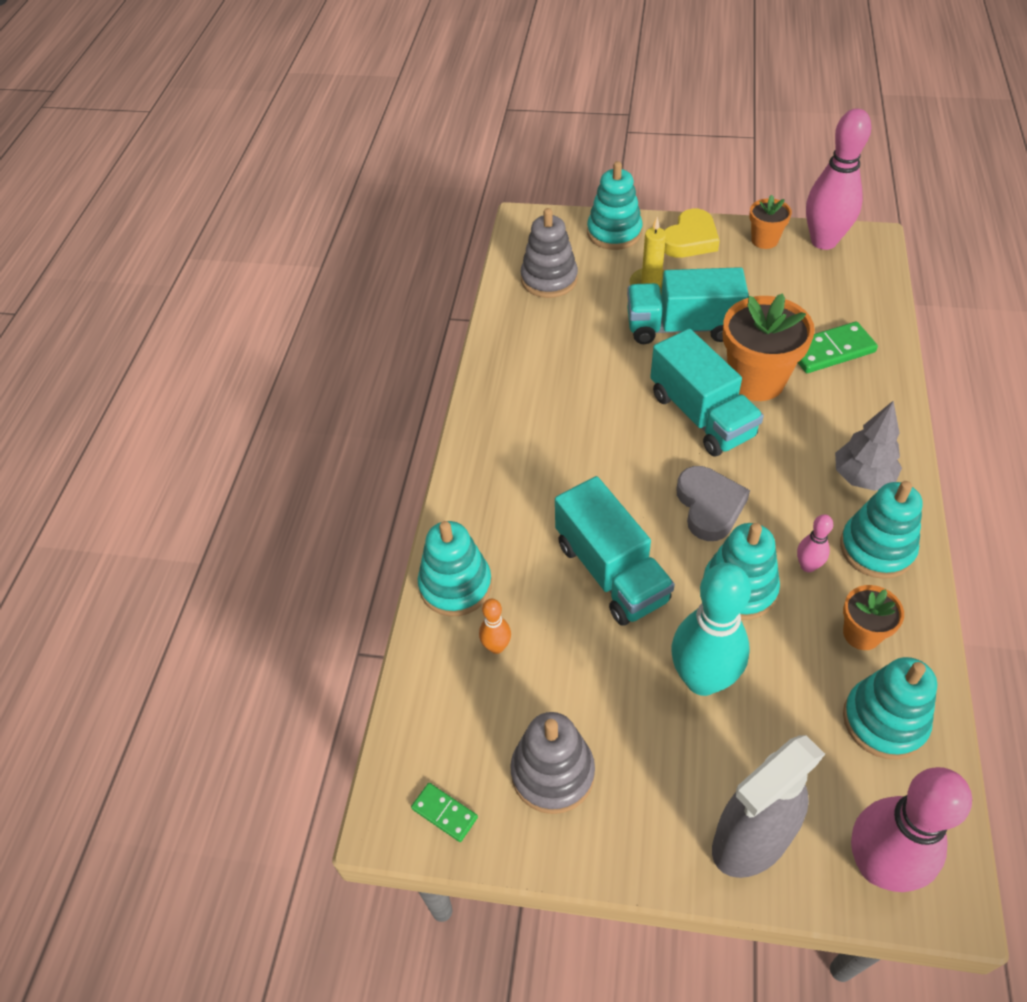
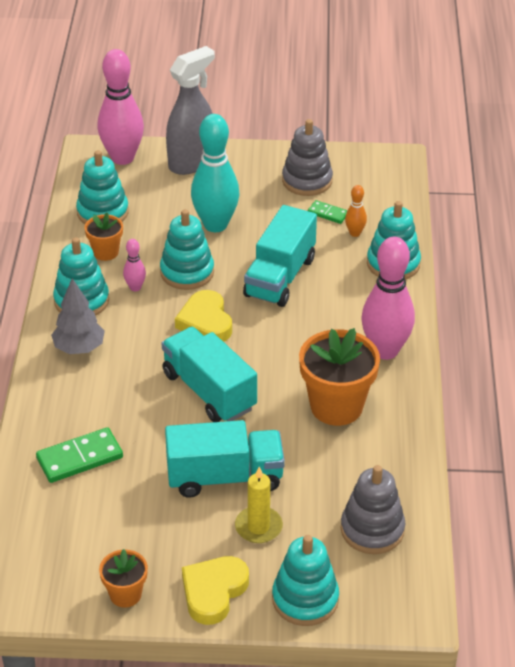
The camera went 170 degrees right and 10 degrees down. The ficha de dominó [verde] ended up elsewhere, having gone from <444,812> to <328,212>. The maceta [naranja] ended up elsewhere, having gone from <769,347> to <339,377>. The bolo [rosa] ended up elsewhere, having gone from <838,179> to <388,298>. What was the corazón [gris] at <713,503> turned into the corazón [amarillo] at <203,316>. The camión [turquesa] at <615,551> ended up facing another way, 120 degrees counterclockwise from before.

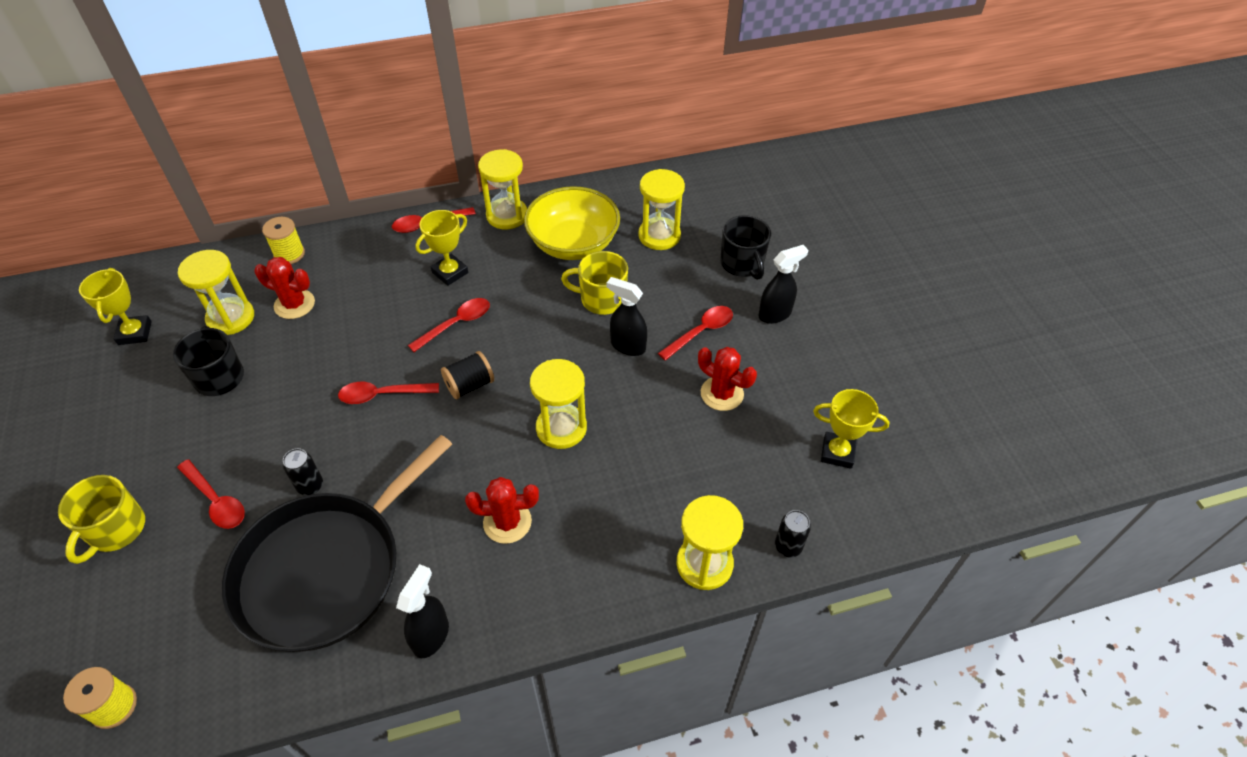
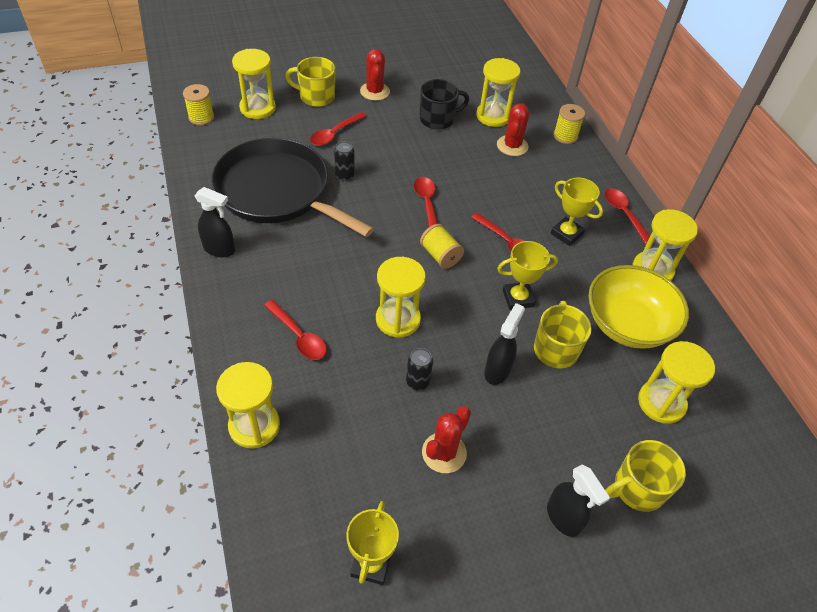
The camera went 85 degrees right and 0 degrees up. The second view gained the reloj de arena [amarillo] at <254,84>. The trofeo [amarillo] ended up elsewhere, having gone from <115,306> to <527,275>. The cactus [rojo] ended up elsewhere, having gone from <502,510> to <375,75>. The cuchara [rojo] ended up elsewhere, having gone from <695,333> to <295,330>. The lata [negro] ended up elsewhere, having gone from <793,534> to <419,369>. What was the carrete [negro] at <467,375> turned into the carrete [amarillo] at <442,246>. What was the taza [negro] at <745,247> turned into the taza [amarillo] at <645,476>.

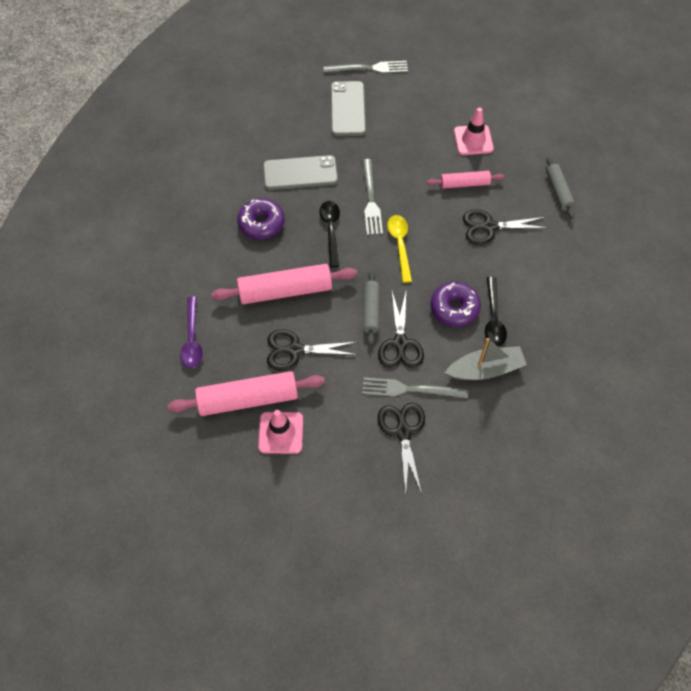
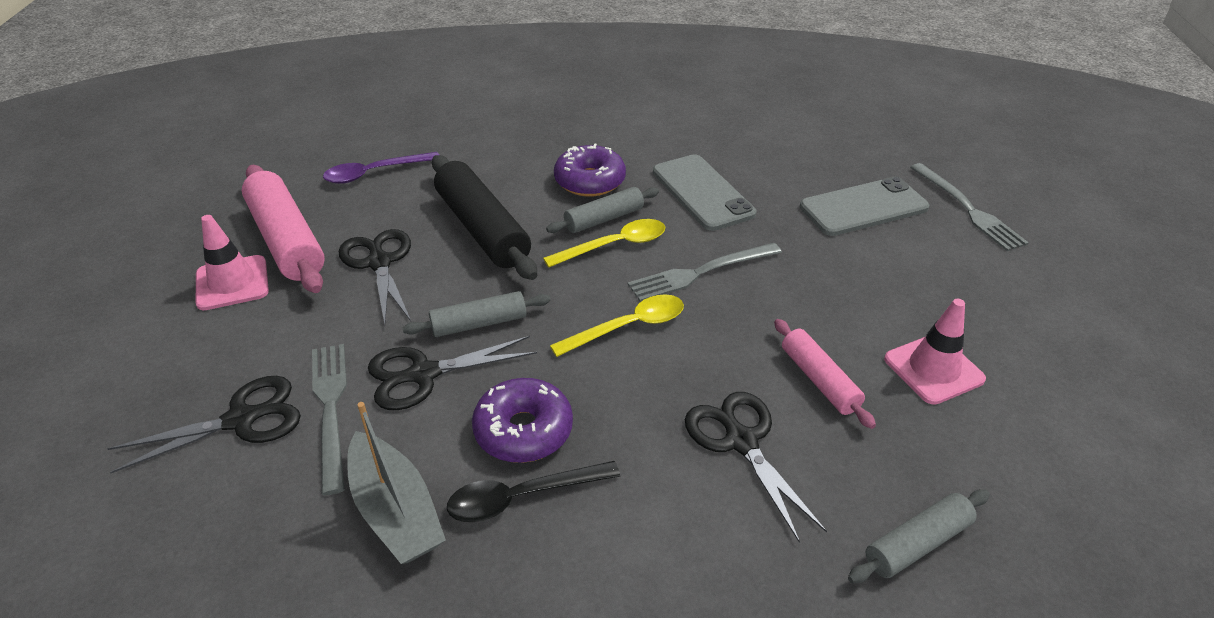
The camera went 70 degrees right and 20 degrees down. The second view gained the rodillo [gris] at <602,210>. What was the rodillo [rosa] at <284,284> turned into the rodillo [negro] at <484,217>. What was the cuchara [negro] at <329,234> turned into the cuchara [amarillo] at <604,243>.

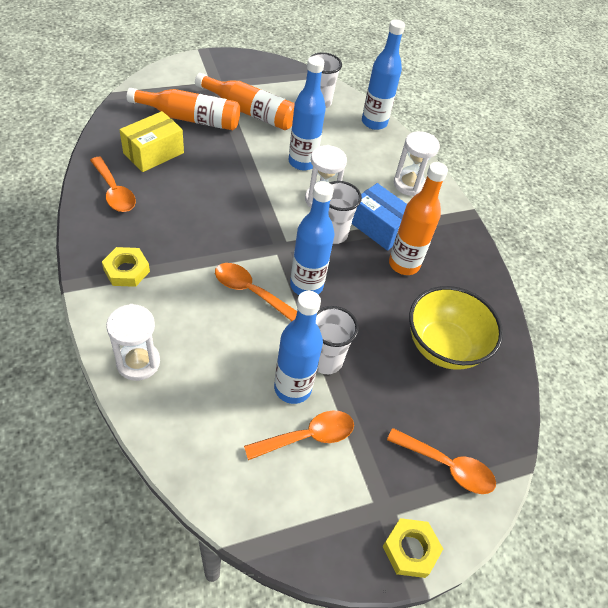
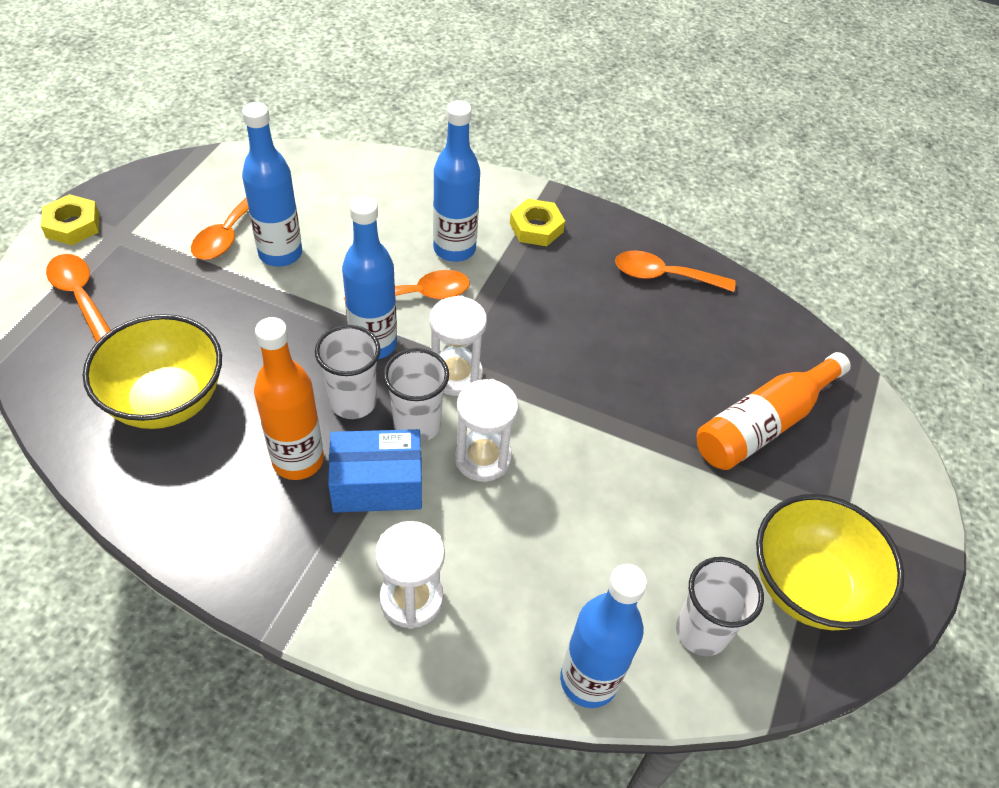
The camera went 135 degrees right and 0 degrees up. The second view lost the caja [amarillo] at <152,141>. The second view lost the botella [naranja] at <245,101>. The second view gained the cuenco [amarillo] at <830,562>. The reloj de arena [blanco] ended up elsewhere, having gone from <133,342> to <458,346>. The botella [azul] ended up elsewhere, having gone from <307,113> to <456,181>. The vaso [blanco] ended up elsewhere, having gone from <337,340> to <347,372>. The cuchara [naranja] at <441,461> ended up facing another way, 75 degrees clockwise from before.

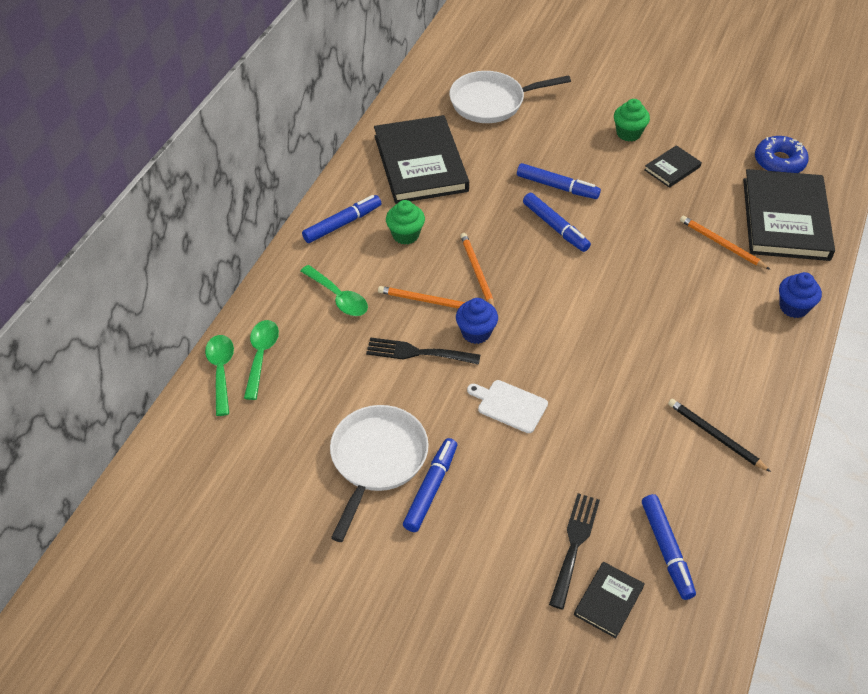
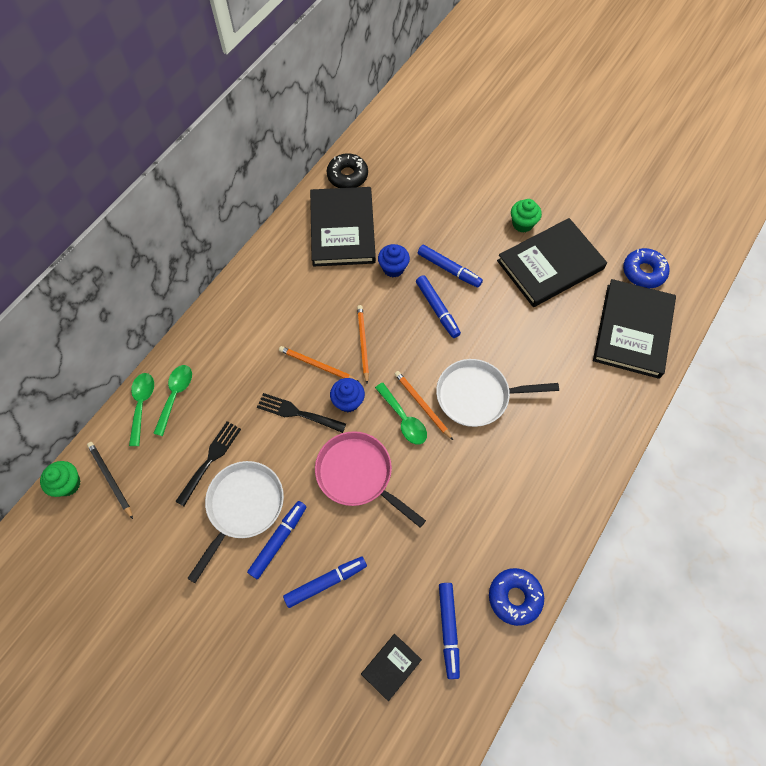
The camera went 10 degrees right and 15 degrees up. The second view gained the rosquilla [negro] at <347,170>. The second view gained the rosquilla [azul] at <516,597>. The cuchara [verde] ended up elsewhere, having gone from <334,290> to <401,414>. The rotulador [azul] ended up elsewhere, having gone from <341,219> to <325,582>. The magdalena [verde] ended up elsewhere, having gone from <405,222> to <60,479>. The sartén [blanco] ended up elsewhere, having gone from <510,97> to <497,393>. The tenedor [negro] ended up elsewhere, having gone from <574,551> to <208,463>. The lápiz [negro] ended up elsewhere, having gone from <719,435> to <110,480>. The lápiz [naranja] ended up elsewhere, having gone from <725,243> to <424,405>. The magdalena [azul] ended up elsewhere, having gone from <800,295> to <394,260>. Where the tabla de cortar [blanco] stood at <507,406>, the sartén [rosa] came to stand at <370,479>. The size of the libro [negro] at <673,166> changed by a factor of 2.19.

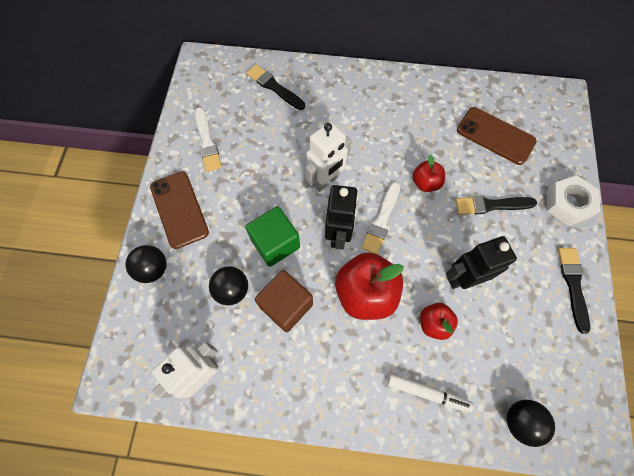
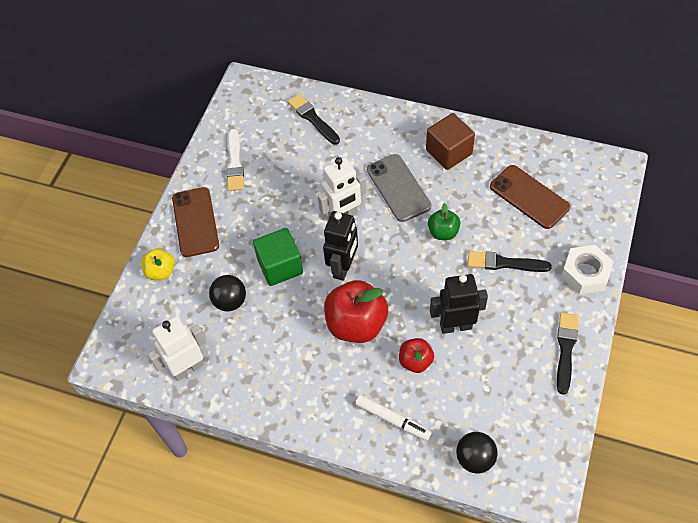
The camera went 15 degrees right and 10 degrees down. The second view lost the pincel [blanco] at <381,218>. The second view gained the móvil [gris] at <399,188>. The cubo [marrón] ended up elsewhere, having gone from <284,301> to <450,141>. Where the pelota [negro] stood at <146,264>, the manzana [amarillo] came to stand at <158,264>. What was the manzana [rojo] at <429,173> turned into the manzana [verde] at <444,221>.

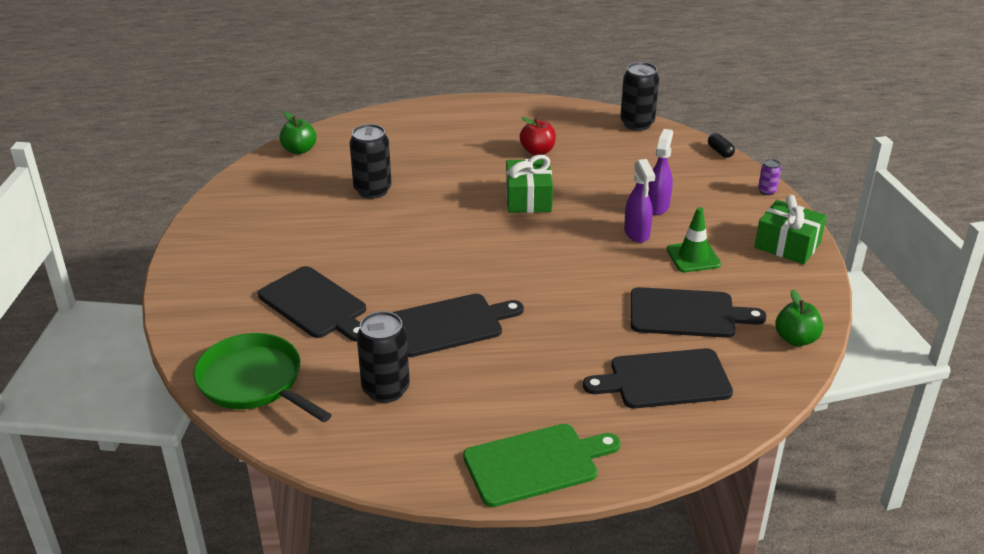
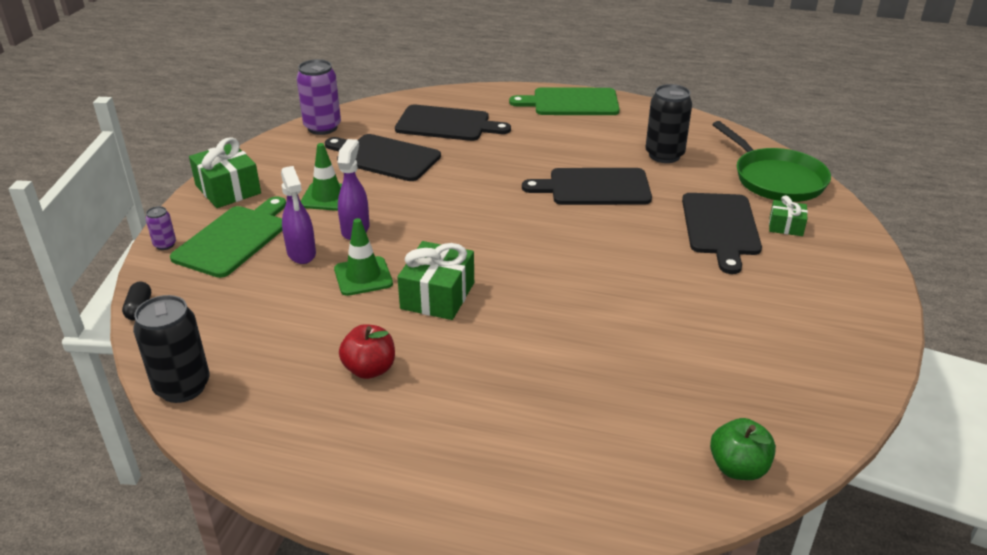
The camera went 160 degrees left and 0 degrees up. The second view lost the lata [negro] at <371,161>. The second view gained the tabla de cortar [verde] at <228,237>. The second view gained the cono de tráfico [verde] at <363,257>. The second view gained the regalo [verde] at <788,215>. Where the manzana [verde] stood at <799,317>, the lata [morado] came to stand at <319,97>. The tabla de cortar [negro] at <312,304> ended up facing another way, 150 degrees counterclockwise from before. The pulverizador [morado] at <660,172> ended up facing another way, 60 degrees counterclockwise from before.

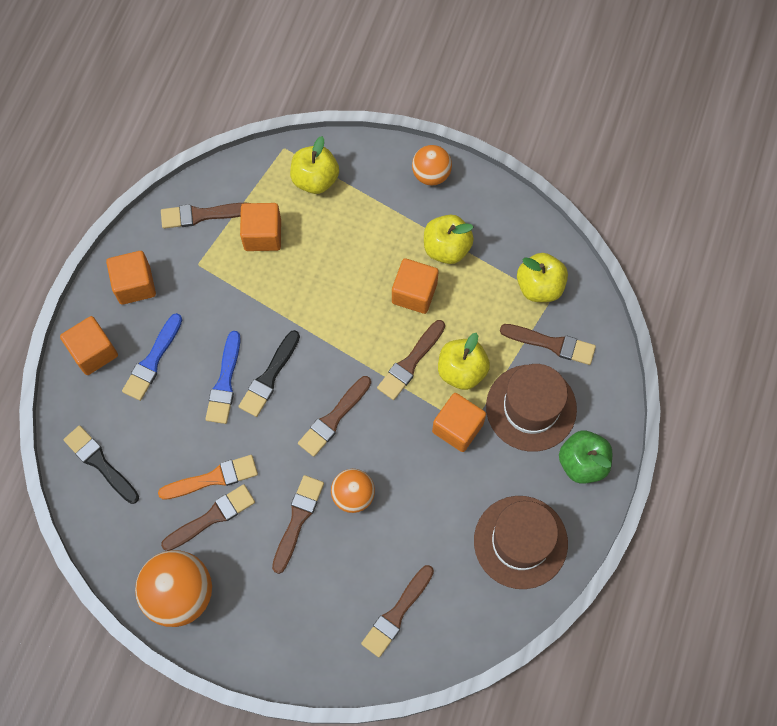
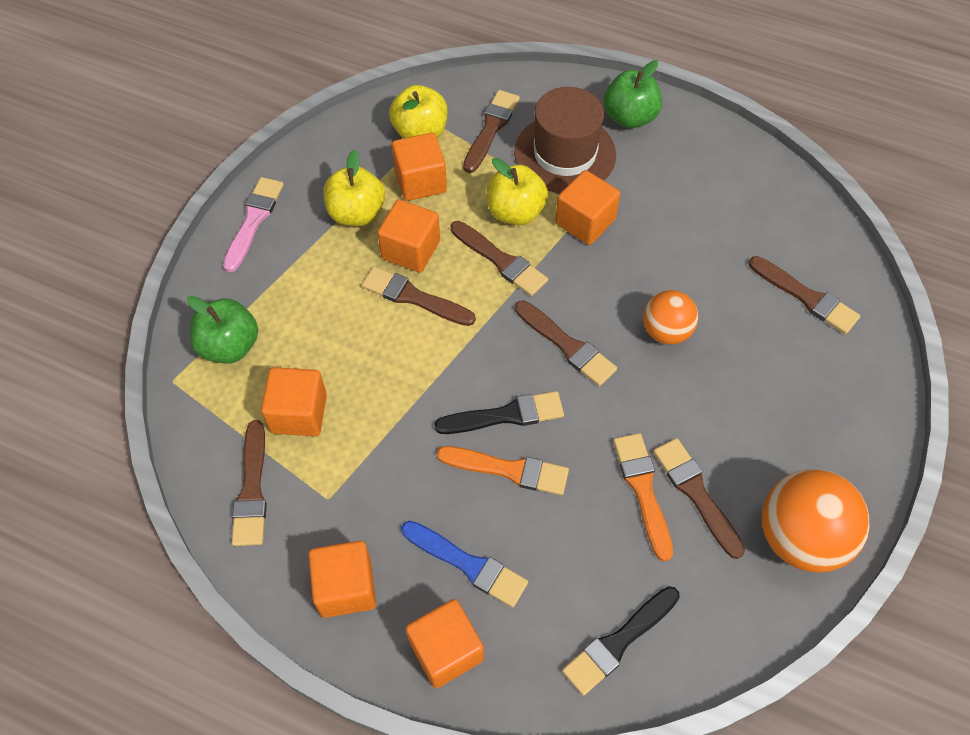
The camera went 85 degrees left and 10 degrees down. The second view lost the sombrero [marrón] at <521,542>. The second view gained the cubo [naranja] at <419,167>. The pincel [marrón] ended up elsewhere, having gone from <298,524> to <419,296>. Where the pelota [naranja] stood at <432,165>, the pincel [rosa] came to stand at <253,224>. What was the pincel [azul] at <223,377> turned into the pincel [naranja] at <503,470>. What was the manzana [amarillo] at <314,165> turned into the manzana [verde] at <222,330>. The pincel [negro] at <269,373> ended up facing another way, 45 degrees counterclockwise from before.

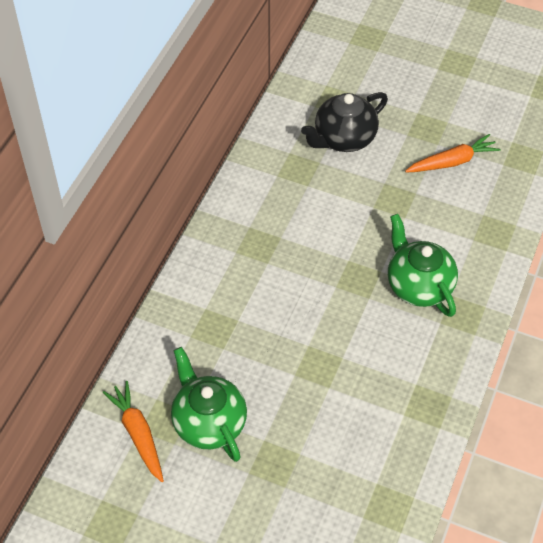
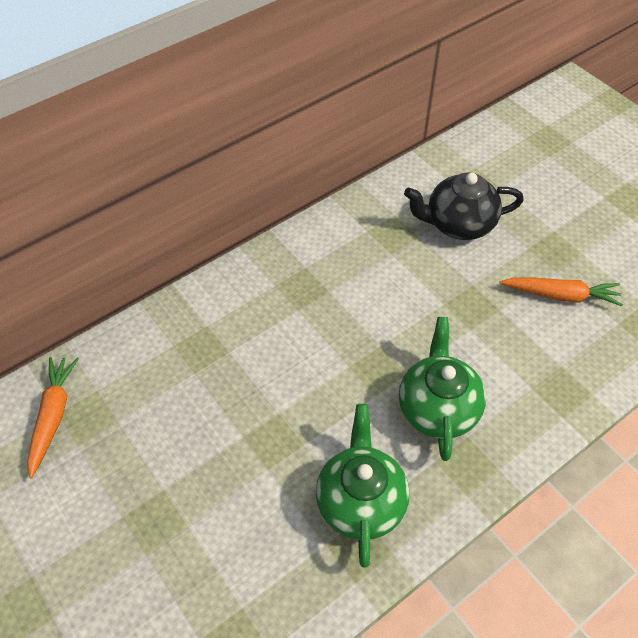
The camera went 30 degrees right and 0 degrees up. The tetera [verde] ended up elsewhere, having gone from <209,404> to <362,486>.

